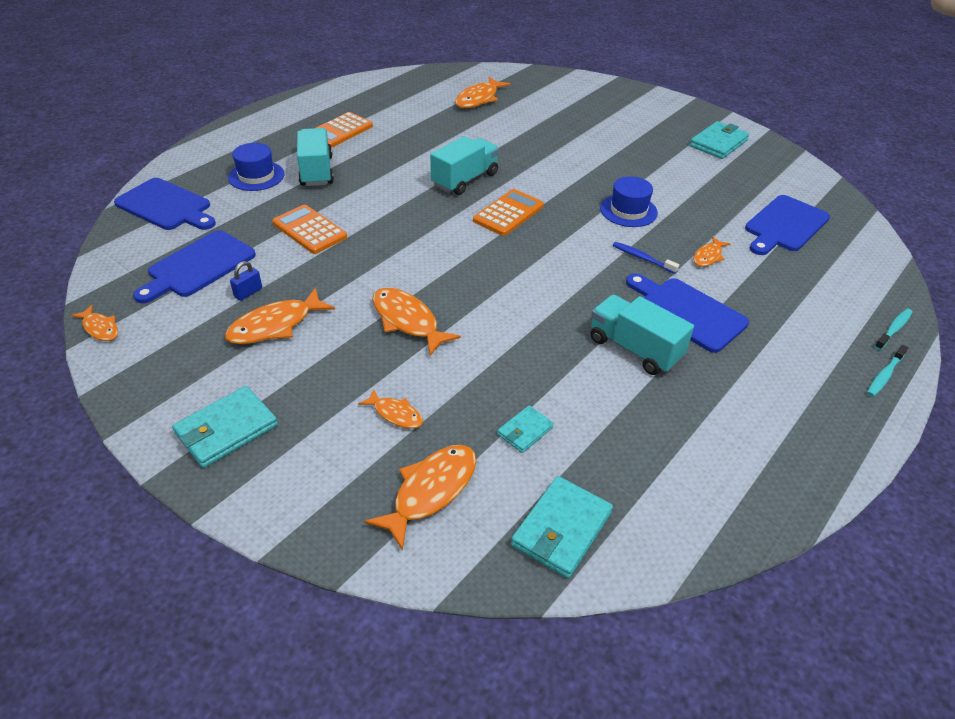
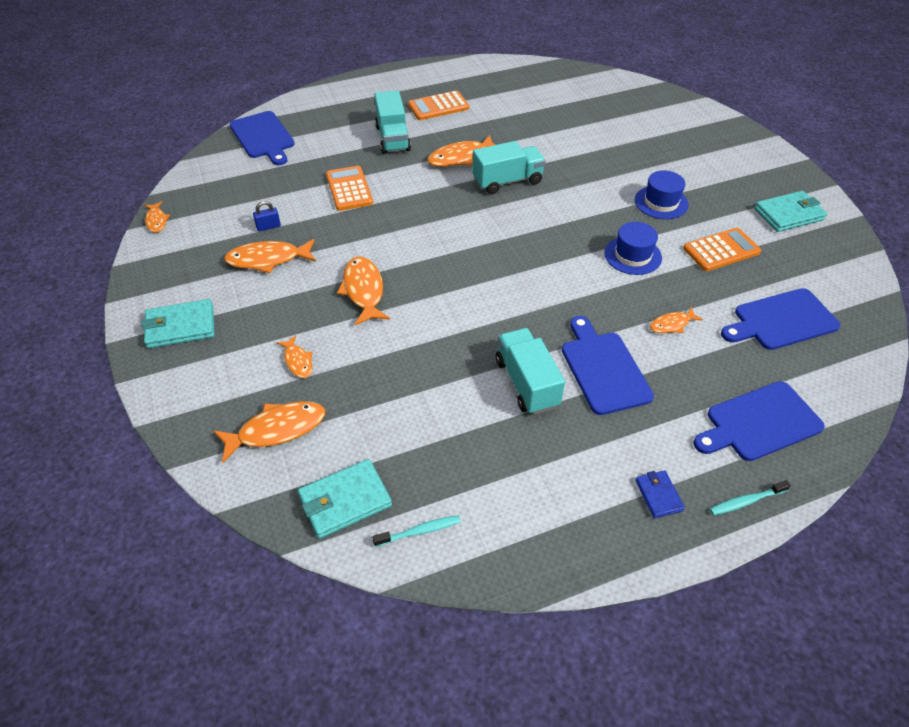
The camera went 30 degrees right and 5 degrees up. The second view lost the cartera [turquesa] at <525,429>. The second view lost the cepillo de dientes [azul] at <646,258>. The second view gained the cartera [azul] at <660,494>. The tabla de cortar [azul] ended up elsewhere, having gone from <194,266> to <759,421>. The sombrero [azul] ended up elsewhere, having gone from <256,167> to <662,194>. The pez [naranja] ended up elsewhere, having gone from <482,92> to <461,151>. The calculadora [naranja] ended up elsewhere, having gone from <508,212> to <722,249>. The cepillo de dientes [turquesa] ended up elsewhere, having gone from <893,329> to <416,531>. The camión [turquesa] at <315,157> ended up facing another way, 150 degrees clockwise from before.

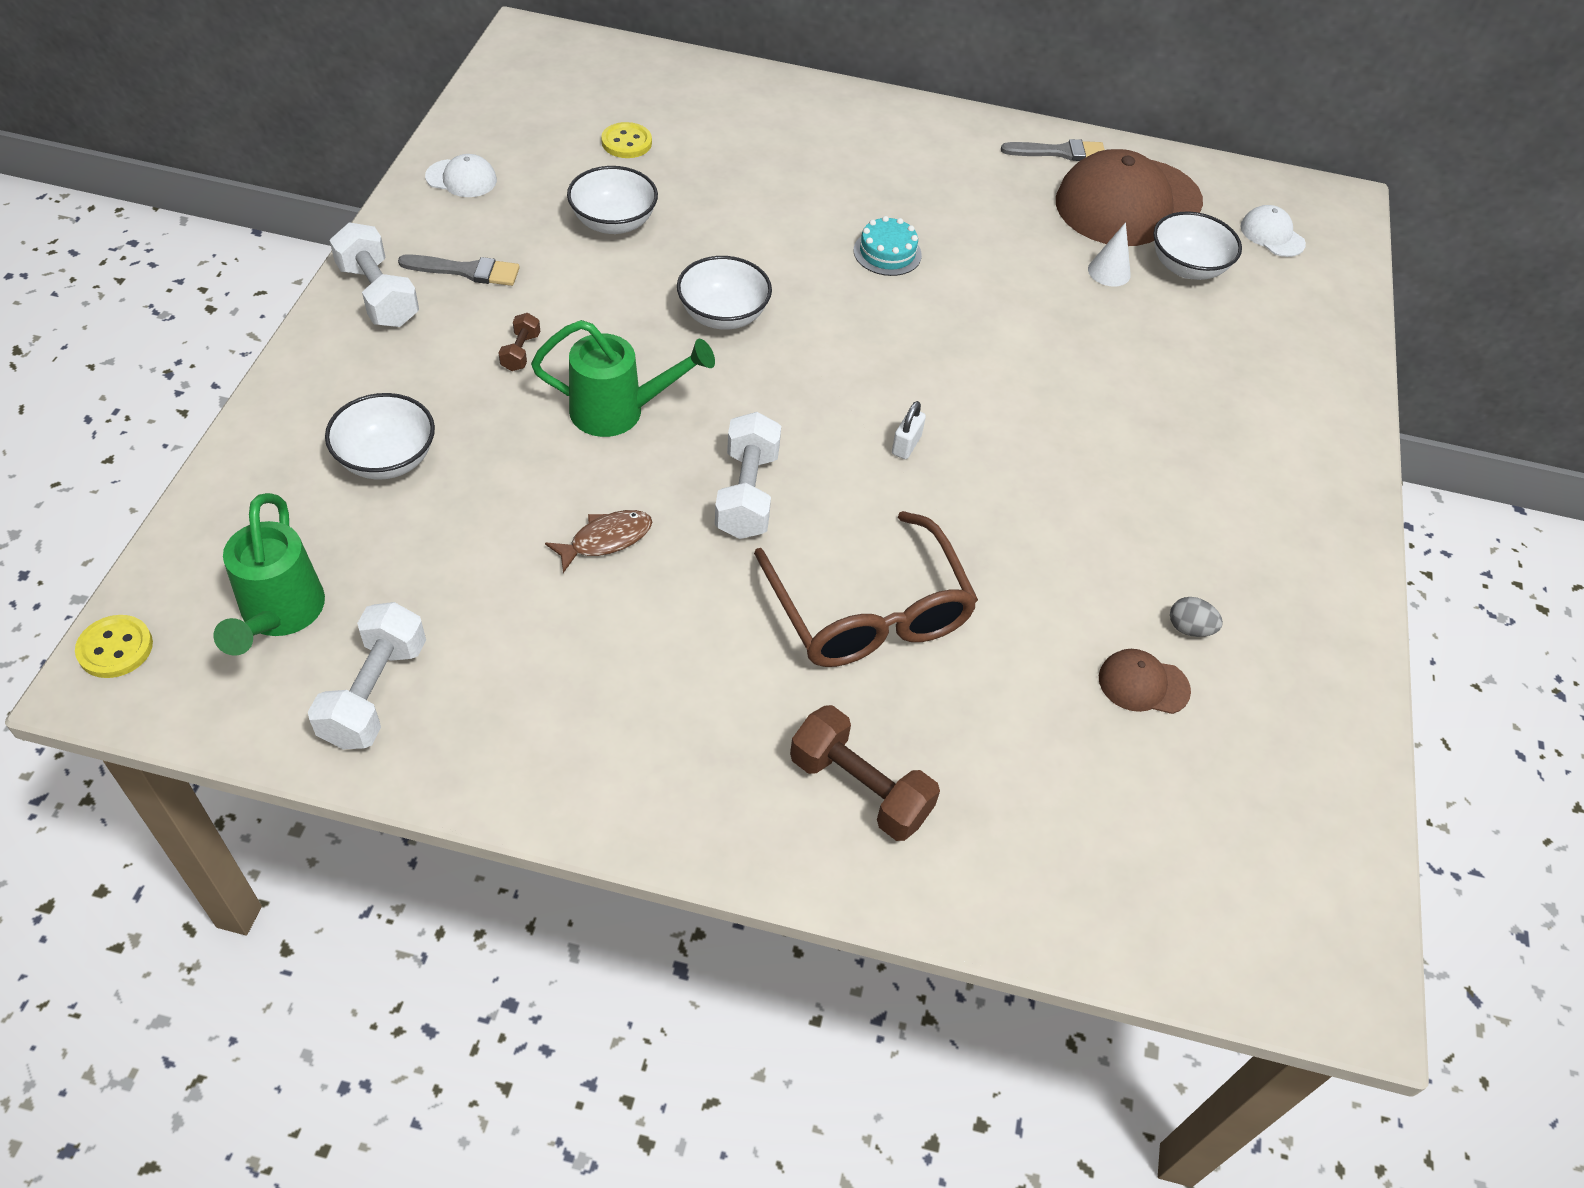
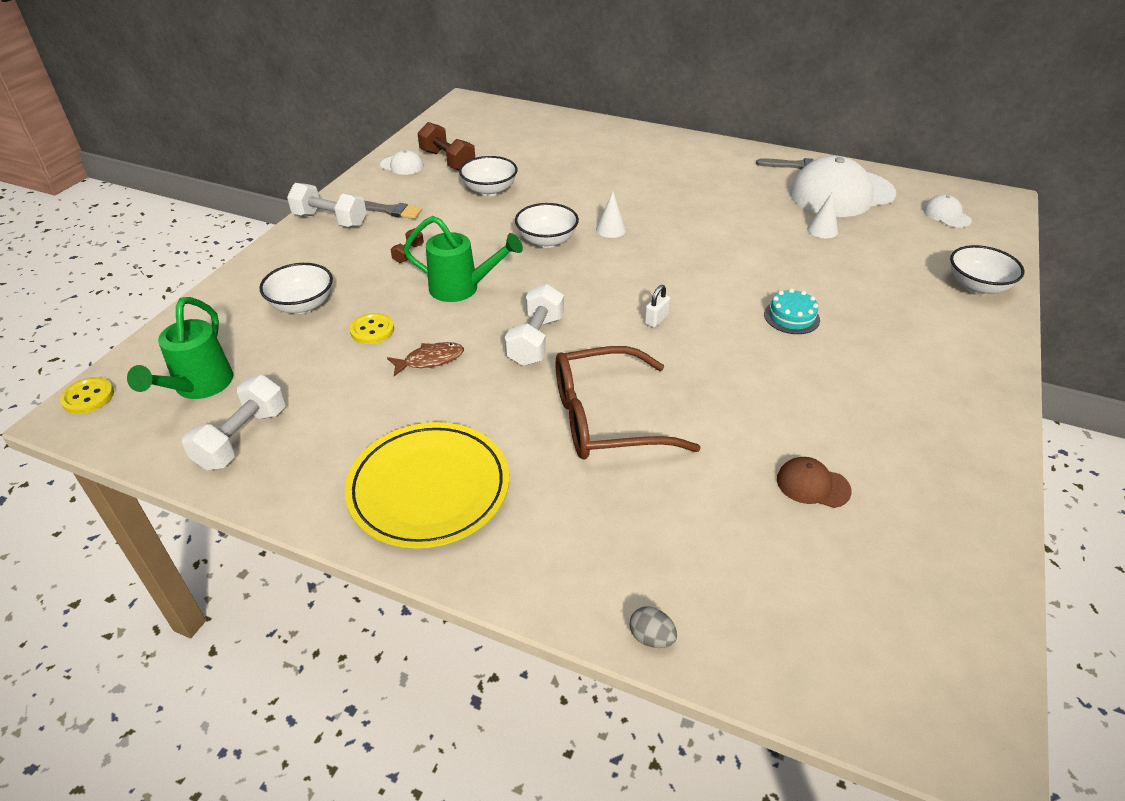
The camera went 15 degrees right and 10 degrees down. The second view gained the plato [amarillo] at <427,485>. The second view gained the cono [blanco] at <611,215>. The botón [amarillo] ended up elsewhere, having gone from <626,140> to <372,328>. The mancuerna [marrón] ended up elsewhere, having gone from <865,773> to <446,146>. The tarta [turquesa] ended up elsewhere, having gone from <888,246> to <792,311>. The cuenco [blanco] ended up elsewhere, having gone from <1197,245> to <987,270>. The huevo [gris] ended up elsewhere, having gone from <1196,617> to <653,627>. What was the gorra [marrón] at <1129,197> turned into the gorra [blanco] at <843,186>. The mancuerna [blanco] at <374,274> ended up facing another way, 45 degrees counterclockwise from before. The gafas [marrón] at <866,589> ended up facing another way, 90 degrees clockwise from before.

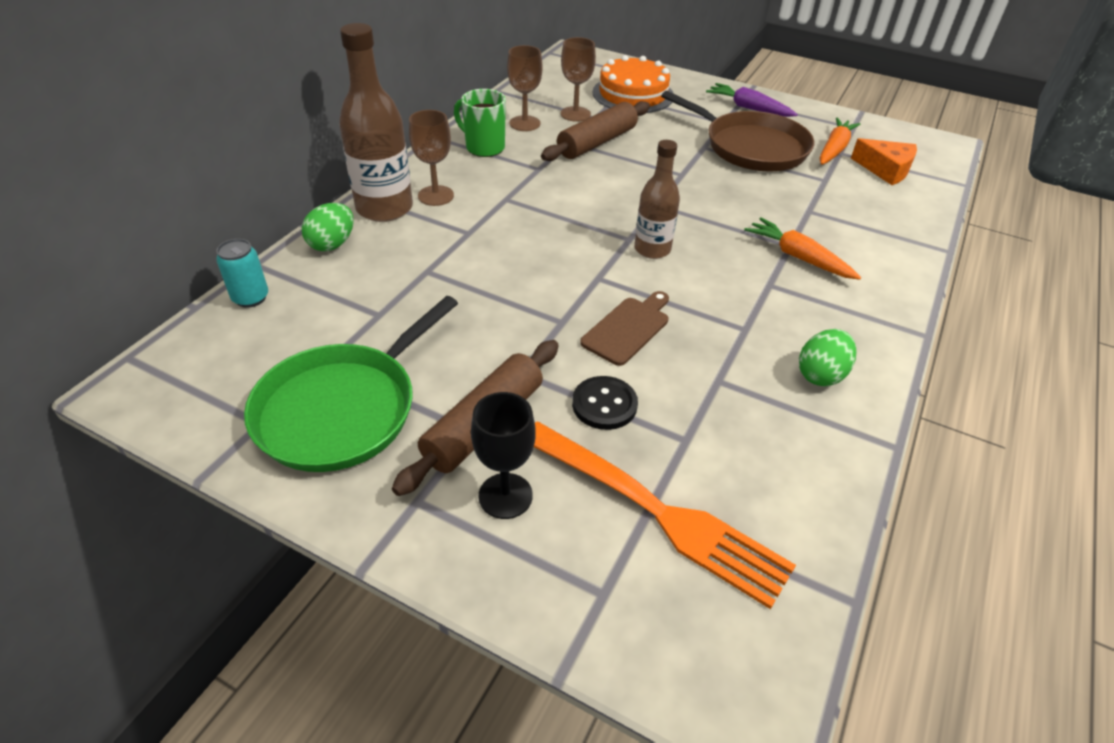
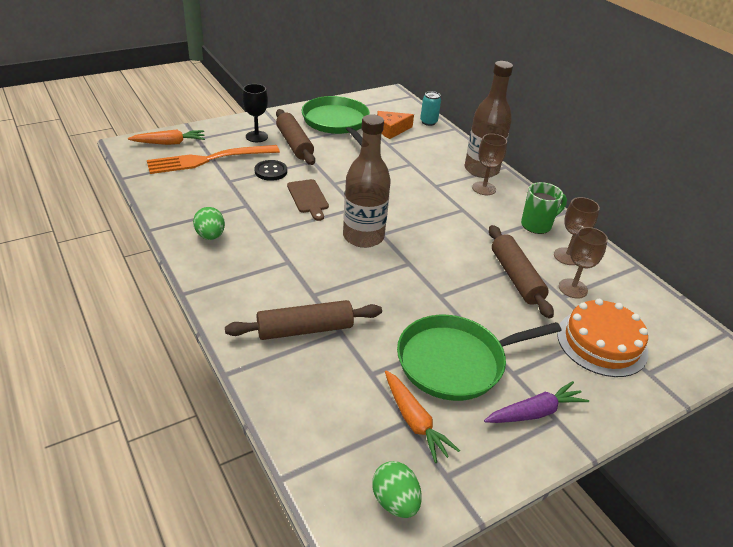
The camera went 120 degrees right and 5 degrees down. The second view gained the rodillo [marrón] at <303,320>. The huevo [verde] ended up elsewhere, having gone from <328,227> to <397,489>. The zanahoria [naranja] ended up elsewhere, having gone from <802,248> to <166,137>. The queso [naranja] ended up elsewhere, having gone from <884,161> to <395,125>. What was the sartén [marrón] at <738,131> turned into the sartén [verde] at <479,358>. The size of the botella [marrón] at <657,199> changed by a factor of 1.60.

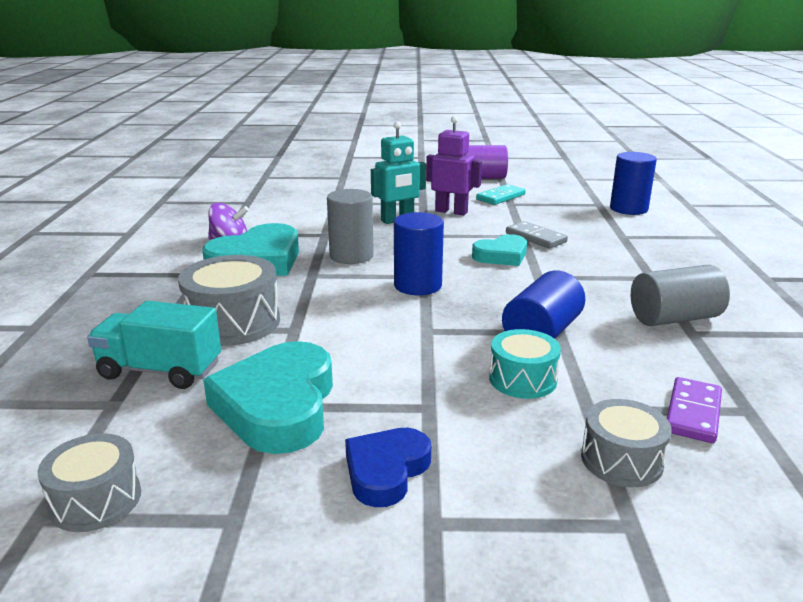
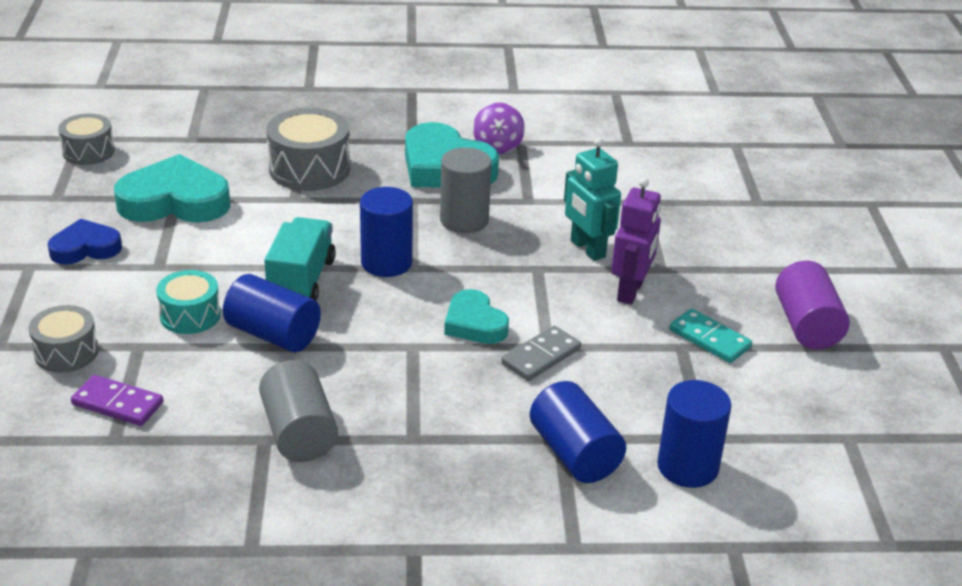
The camera went 85 degrees right and 10 degrees up. The second view gained the cilindro [azul] at <578,432>. The camión [turquesa] ended up elsewhere, having gone from <154,345> to <300,259>. The corazón [azul] at <388,467> ended up facing another way, 45 degrees counterclockwise from before.

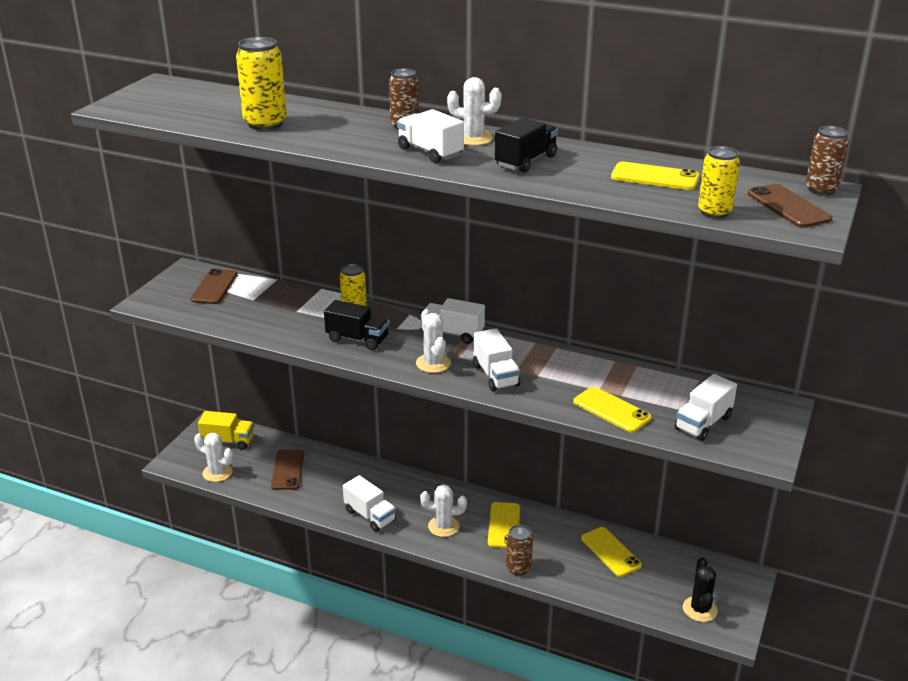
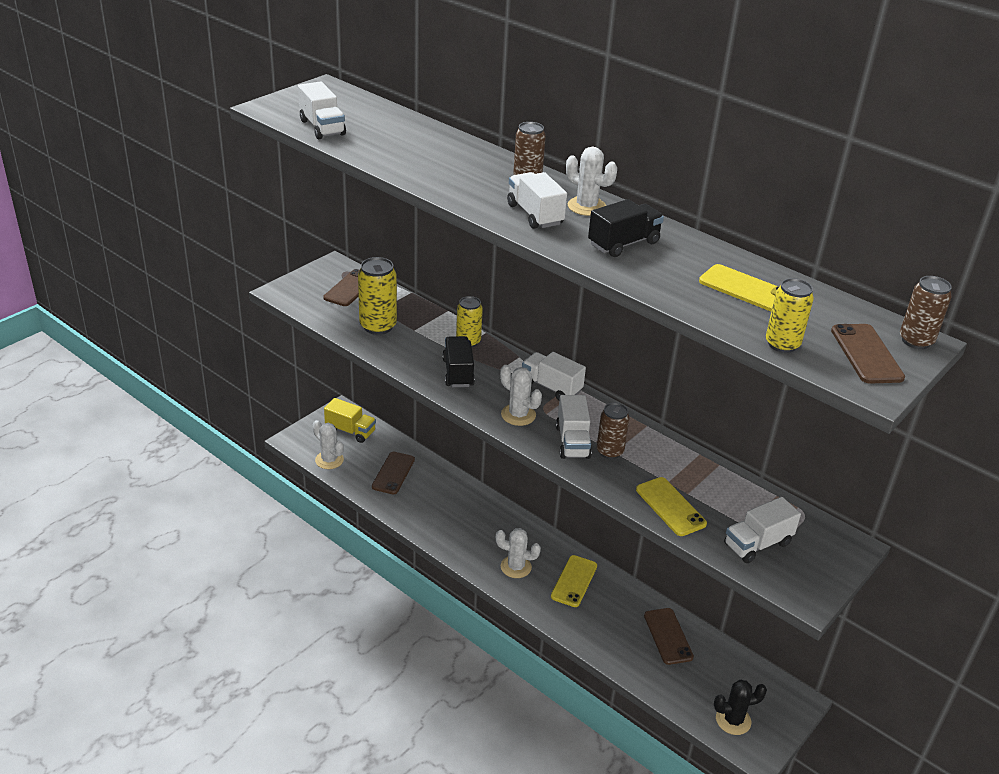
The camera went 15 degrees right and 5 degrees up. The lata [amarillo] ended up elsewhere, having gone from <261,84> to <377,296>. The camión [blanco] ended up elsewhere, having gone from <369,503> to <322,110>. The lata [marrón] ended up elsewhere, having gone from <519,550> to <613,431>. What was the móvil [amarillo] at <611,552> turned into the móvil [marrón] at <669,636>. The camión [negro] at <356,325> ended up facing another way, 135 degrees counterclockwise from before. The cactus [blanco] at <433,341> ended up facing another way, 45 degrees counterclockwise from before. The cactus [negro] at <700,589> ended up facing another way, 60 degrees clockwise from before.

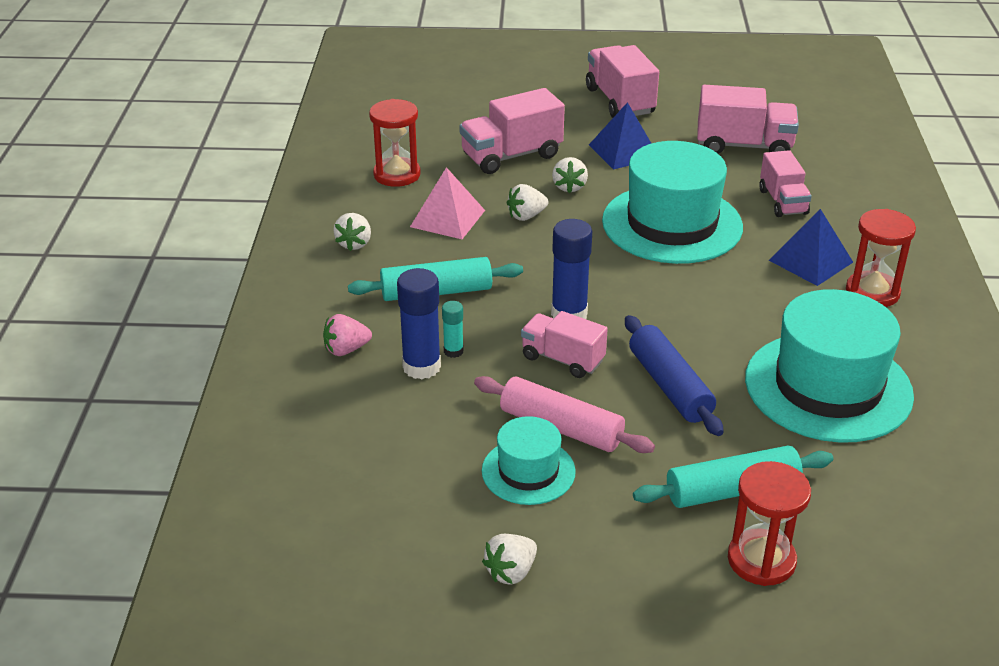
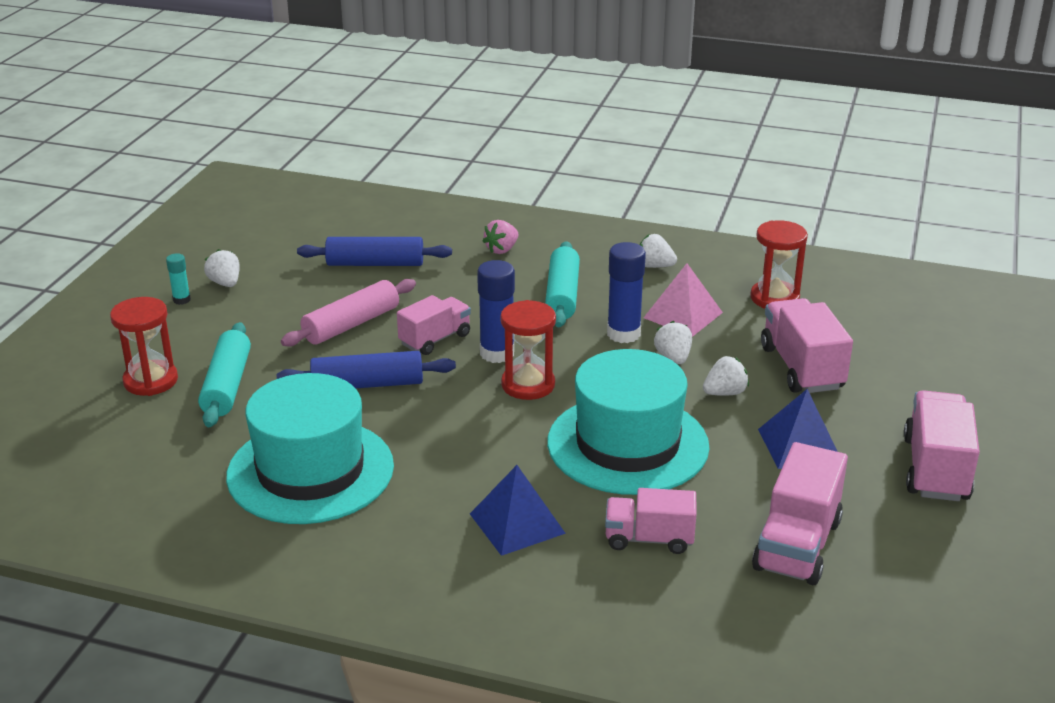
The camera went 105 degrees right and 5 degrees down. The second view lost the sombrero [turquesa] at <529,460>. The second view gained the rodillo [azul] at <374,251>. The barra de pegamento [azul] ended up elsewhere, having gone from <419,323> to <626,292>. The barra de pegamento [turquesa] ended up elsewhere, having gone from <453,329> to <178,279>. The reloj de arena [rojo] ended up elsewhere, having gone from <881,258> to <528,350>. The fresa [rosa] at <347,335> ended up facing another way, 135 degrees counterclockwise from before. The fresa [blanco] at <570,175> ended up facing another way, 135 degrees clockwise from before. The camión [rosa] at <622,81> ended up facing another way, 75 degrees counterclockwise from before.

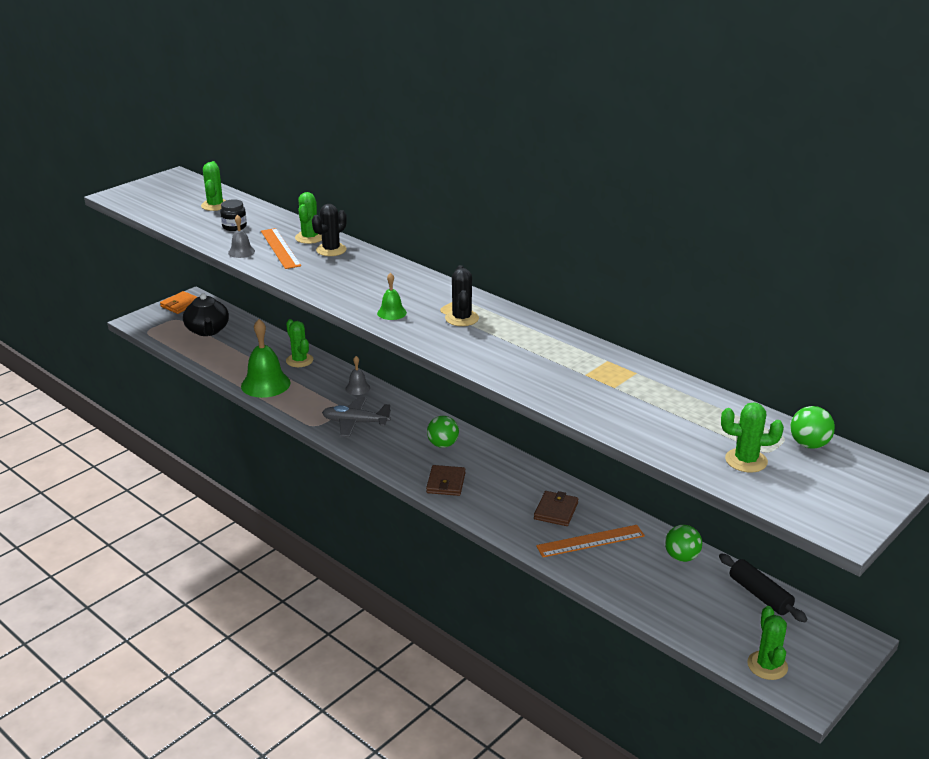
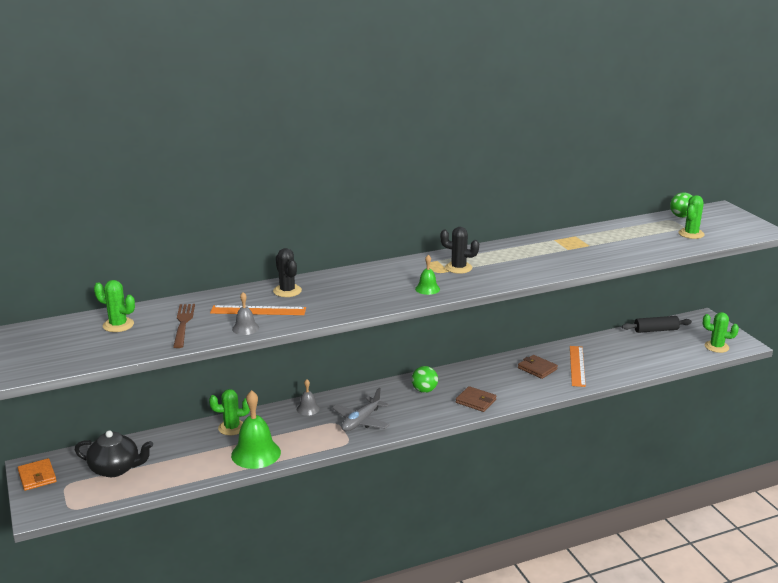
The camera went 65 degrees left and 5 degrees down. The second view lost the cactus [verde] at <308,218>. The second view lost the pelota [verde] at <683,543>. Where the tarro [negro] stood at <233,215>, the tenedor [marrón] came to stand at <184,326>.

